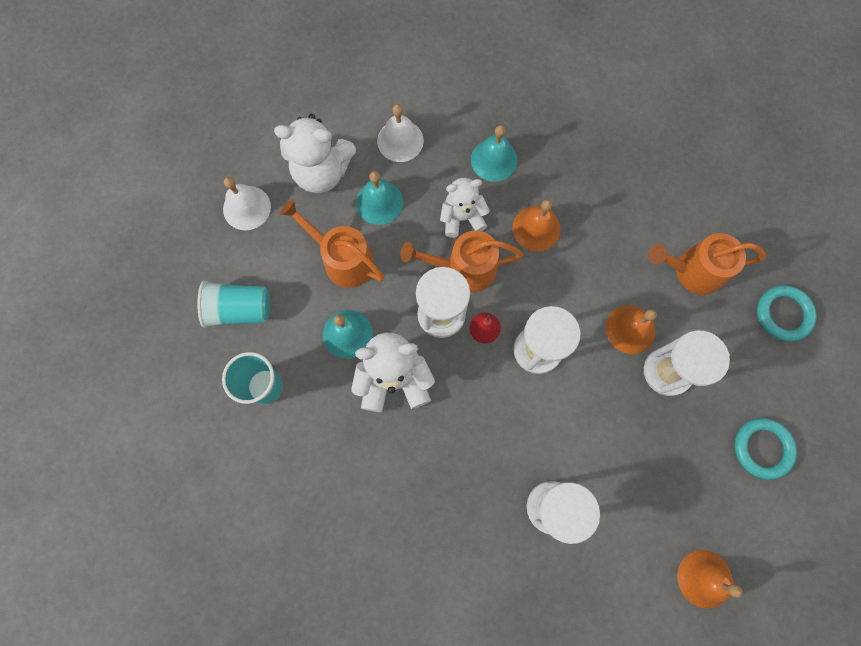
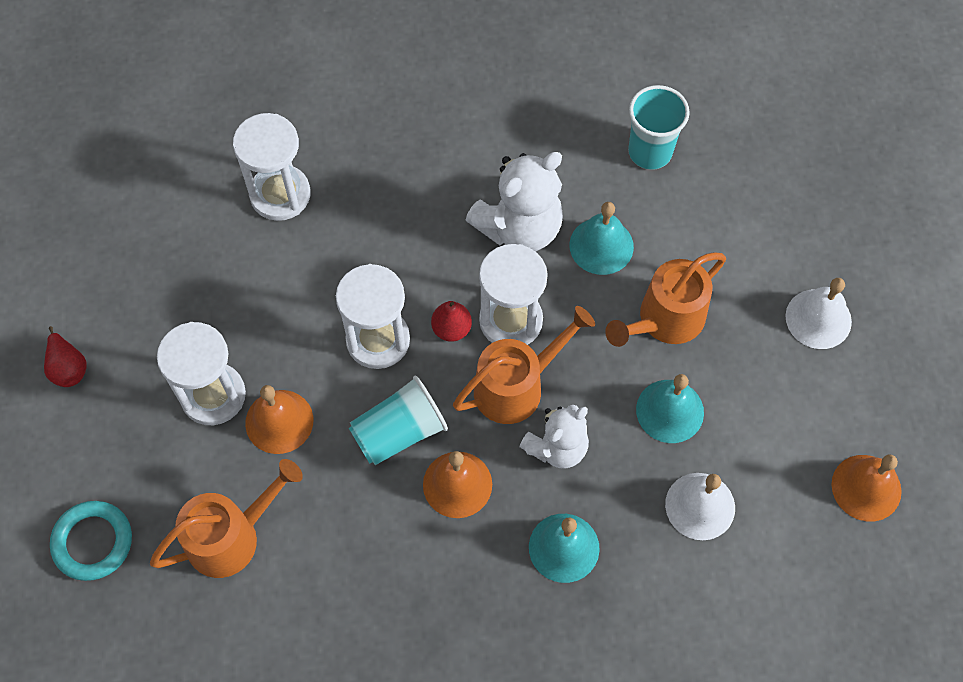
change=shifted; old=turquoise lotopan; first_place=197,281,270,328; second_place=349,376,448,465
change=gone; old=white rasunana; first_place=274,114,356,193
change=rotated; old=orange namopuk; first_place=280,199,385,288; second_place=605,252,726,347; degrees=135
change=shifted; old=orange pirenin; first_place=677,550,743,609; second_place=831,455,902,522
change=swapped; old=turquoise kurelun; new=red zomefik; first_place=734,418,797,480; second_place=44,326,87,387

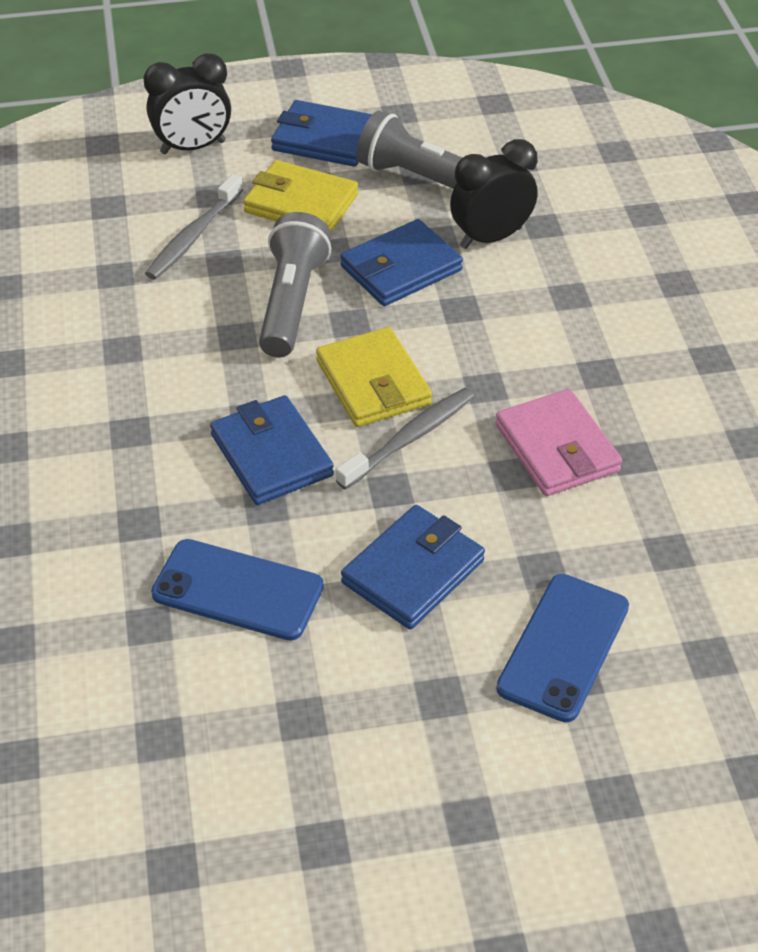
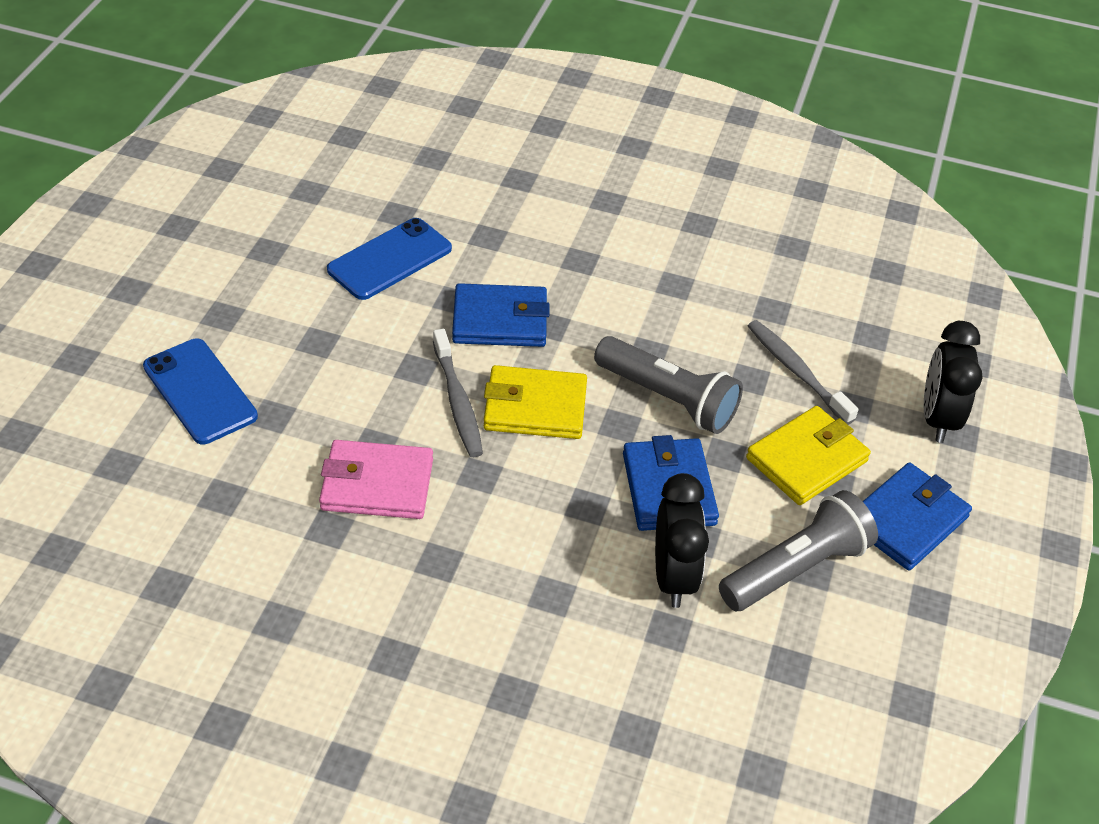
change=gone; old=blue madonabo; first_place=341,505,485,629

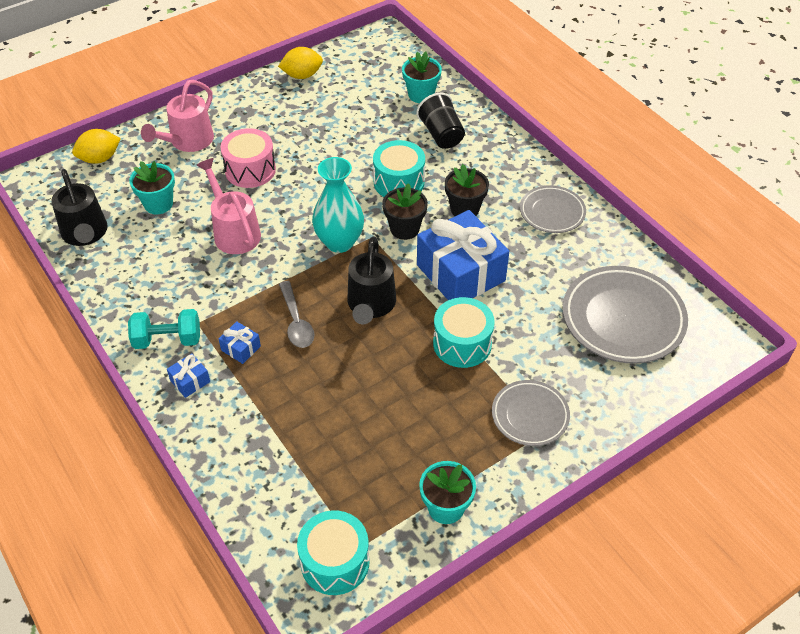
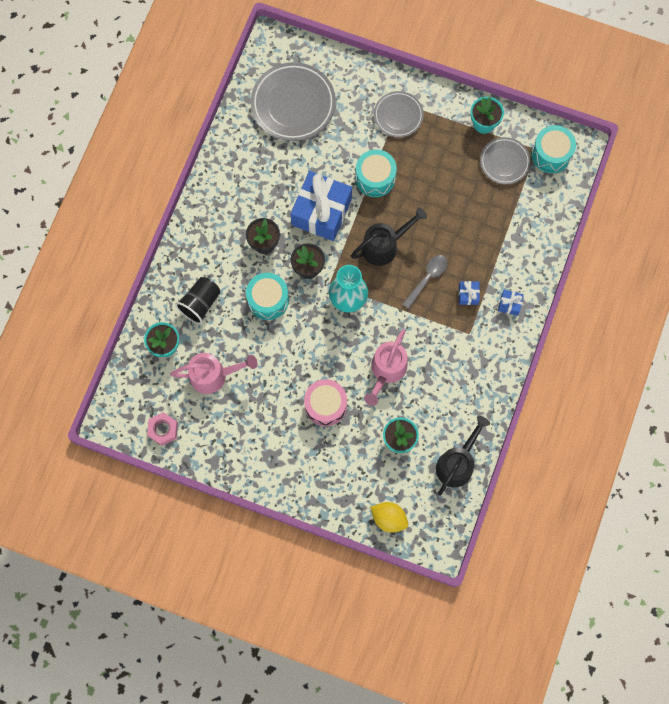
change=gone; old=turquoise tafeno; first_place=128,309,200,349
change=shifted; old=pink namopuk; first_place=141,80,214,152; second_place=170,353,257,394
change=gone; old=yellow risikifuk; first_place=278,47,323,79
change=shifted; old=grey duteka; first_place=520,185,586,233; second_place=480,137,531,184
change=new; new=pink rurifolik; second_place=147,412,178,446

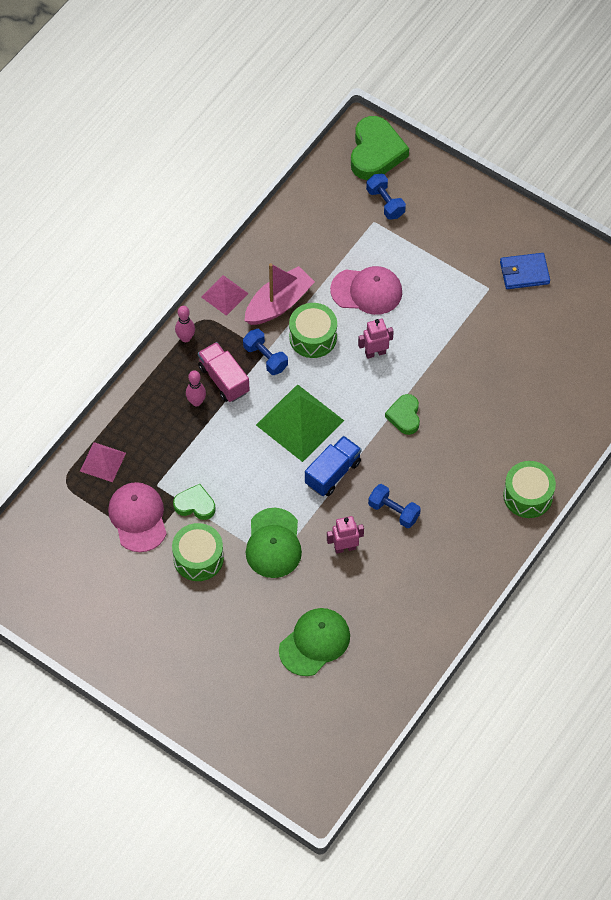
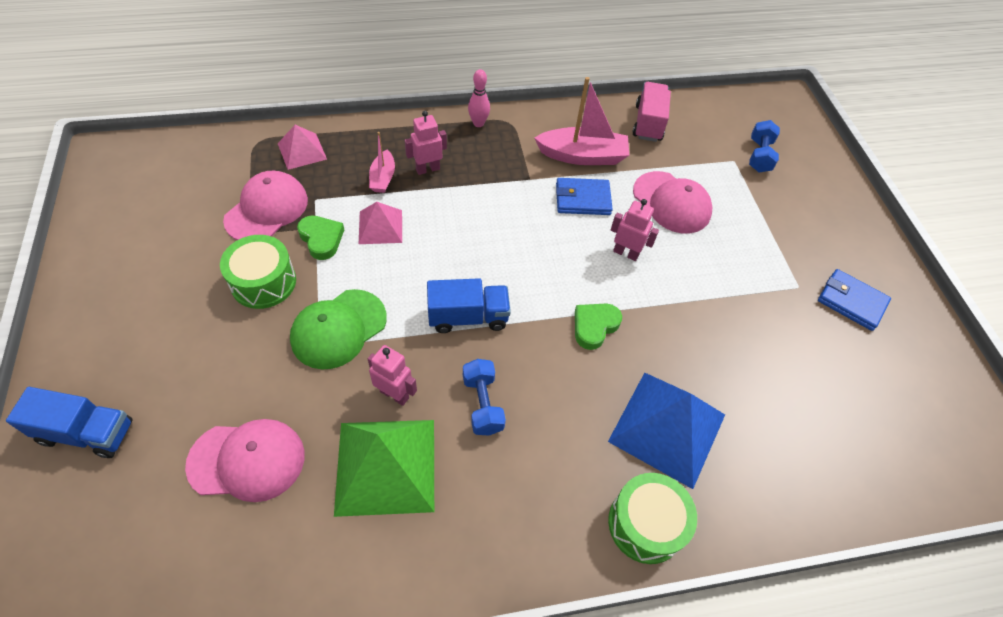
change=swapped; old=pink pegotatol; new=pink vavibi; first_place=186,370,206,407; second_place=405,111,447,175
change=shifted; old=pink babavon; first_place=198,342,250,402; second_place=633,82,671,142
change=shifted; old=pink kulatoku; first_place=201,275,249,316; second_place=359,202,402,244
change=gone; old=blue tafeno; first_place=243,329,288,375
change=shifted; old=green kulatoku; first_place=256,384,344,462; second_place=334,420,434,517
change=repainted; old=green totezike; new=pink totezike; first_place=279,608,350,676; second_place=185,419,305,502
change=swapped; old=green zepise; new=blue madonabo; first_place=289,303,337,358; second_place=556,178,613,215
change=gone; old=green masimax; first_place=351,116,409,180
change=new; new=blue babavon; second_place=6,387,133,458
change=new; new=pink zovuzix; second_place=369,132,395,193
change=new; new=blue kulatoku; second_place=608,373,725,489

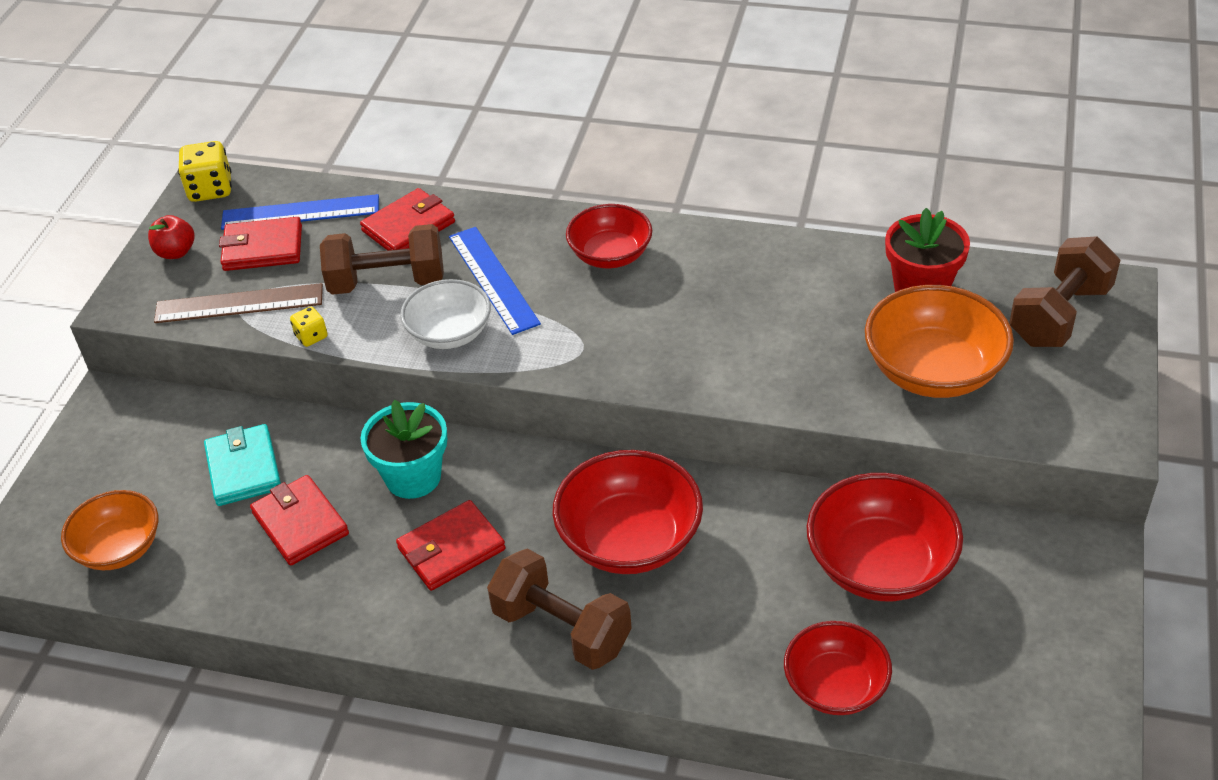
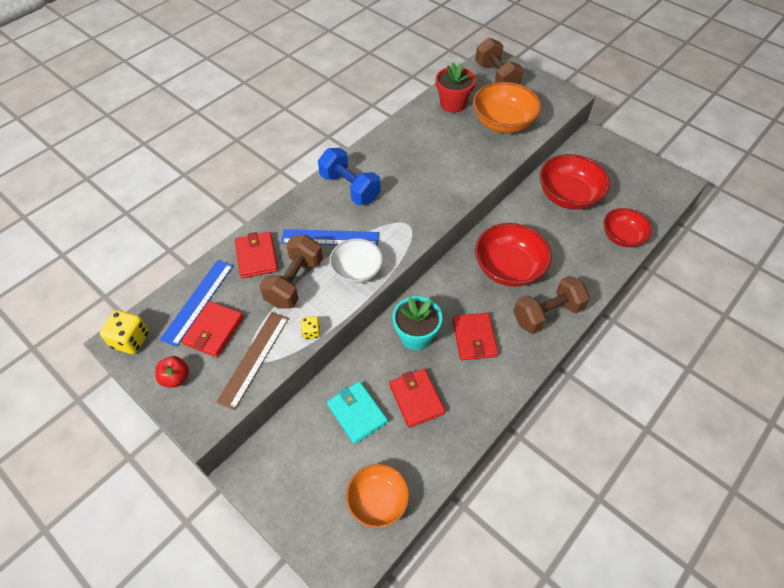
change=rotated; old=turquoise madonabo; first_place=204,424,281,506; second_place=327,381,388,444; degrees=45
change=rotated; old=red madonabo; first_place=250,475,349,566; second_place=389,369,445,428; degrees=75
change=swapped; old=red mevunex; new=blue tafeno; first_place=566,204,653,268; second_place=318,148,381,205

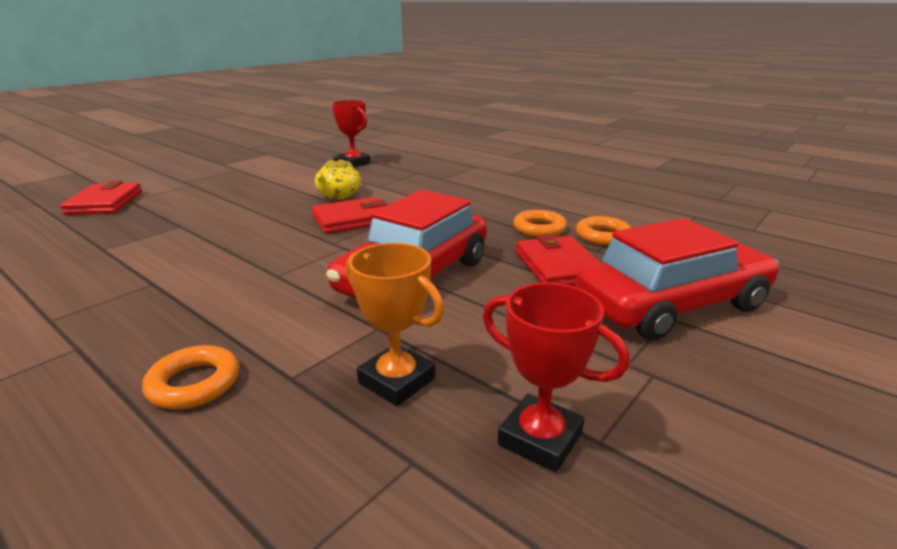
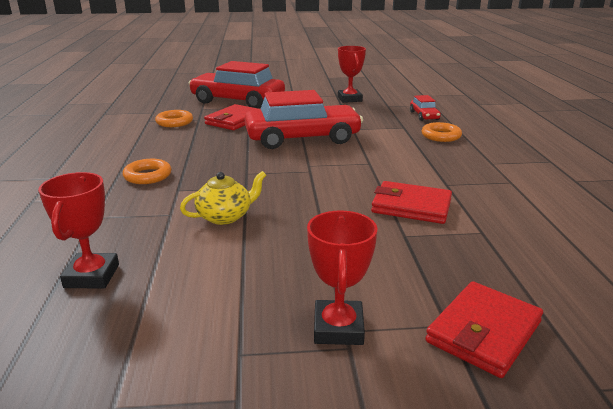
change=shifted; old=red madonabo; first_place=311,197,388,234; second_place=371,181,452,224
change=gone; old=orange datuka; first_place=346,243,444,406
change=shifted; old=orange kurelun; first_place=513,210,567,237; second_place=123,159,171,184
change=new; new=red datuka; second_place=307,210,377,345
change=new; new=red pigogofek; second_place=410,95,441,121

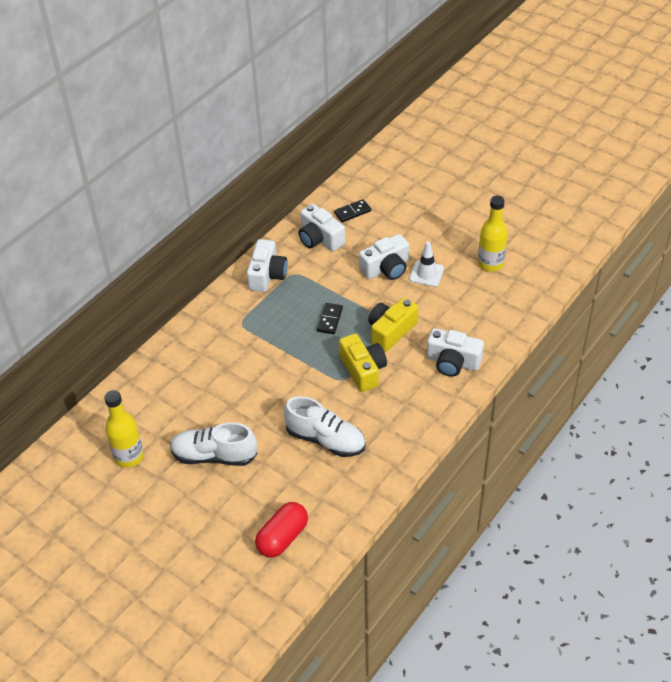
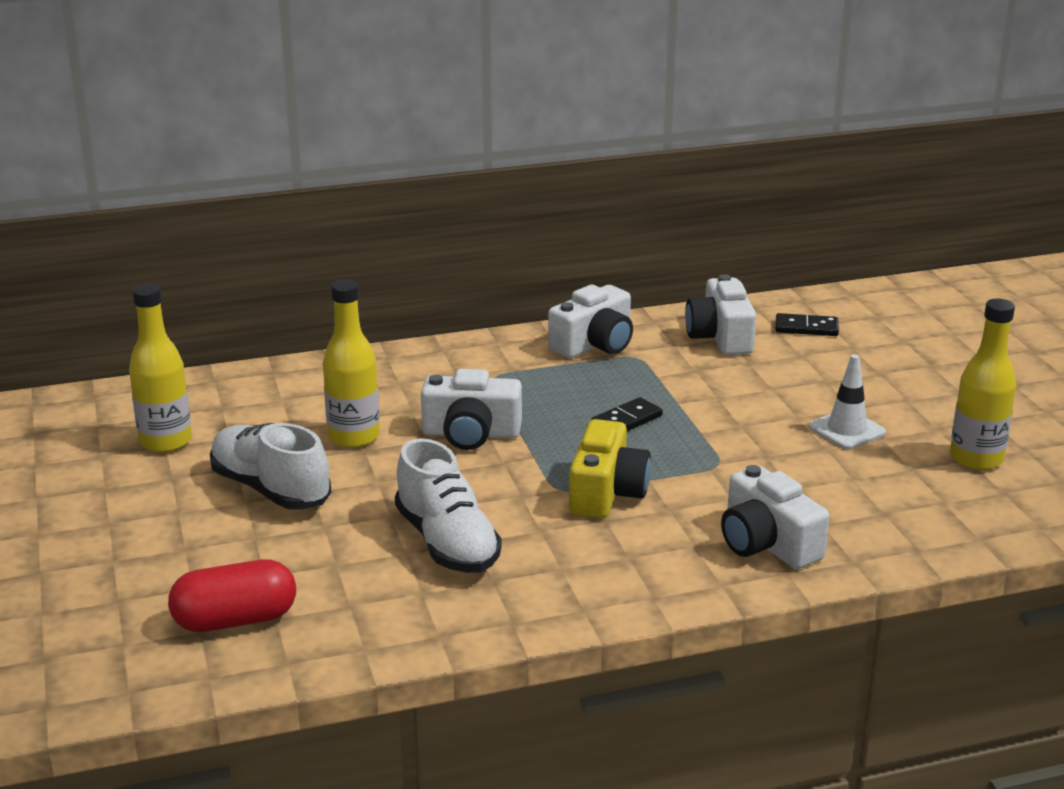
change=shifted; old=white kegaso; first_place=359,234,409,280; second_place=421,369,522,450
change=gone; old=yellow kegaso; first_place=368,298,418,352
change=new; new=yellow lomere; second_place=323,279,380,448

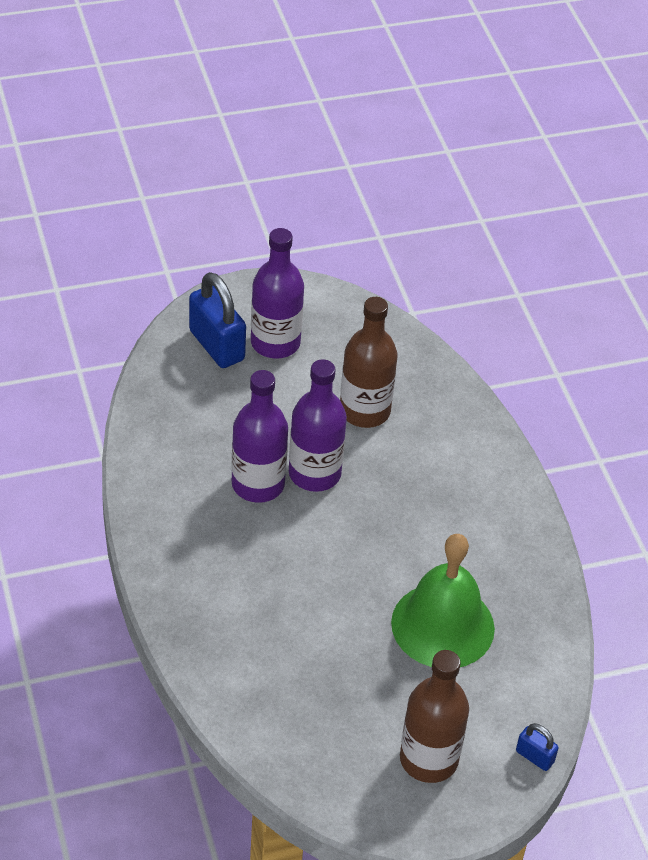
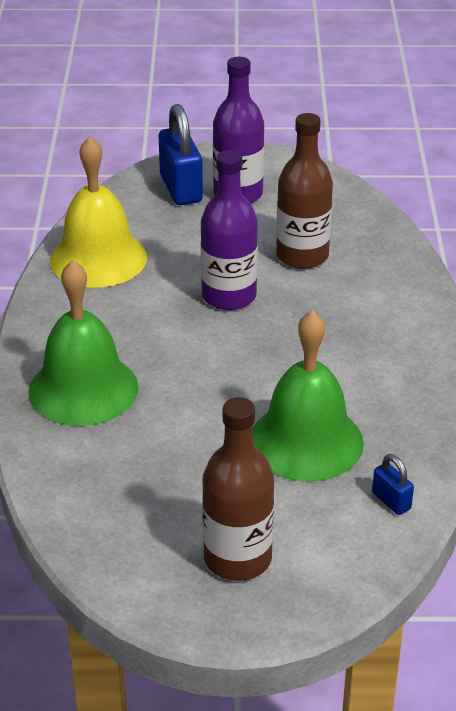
change=gone; old=purple lomere; first_place=231,370,288,503
change=shifted; old=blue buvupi; first_place=516,723,559,771; second_place=372,454,414,515
change=new; new=green pirenin; second_place=28,260,138,426
change=new; new=yellow pirenin; second_place=50,136,147,288

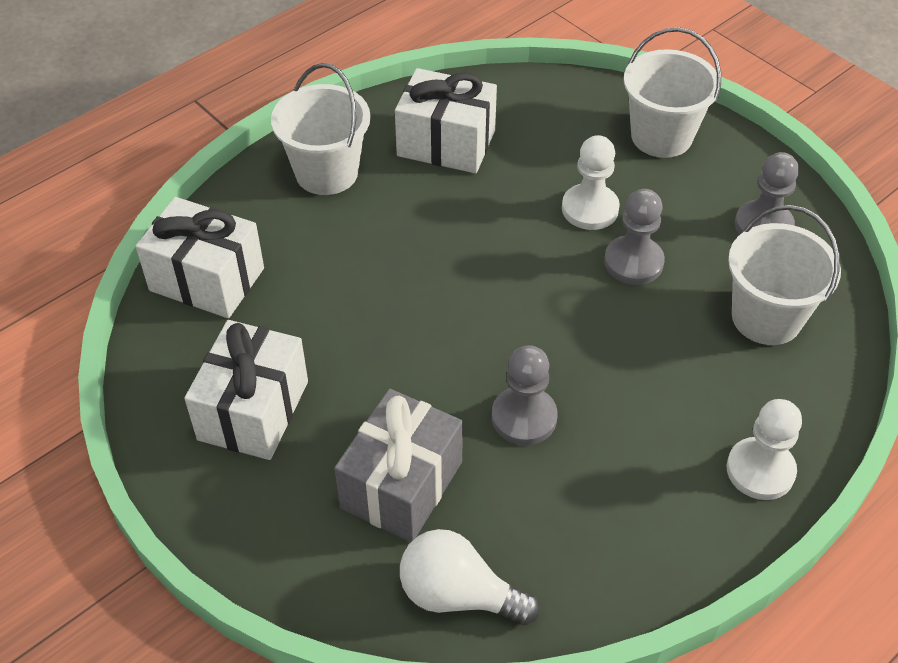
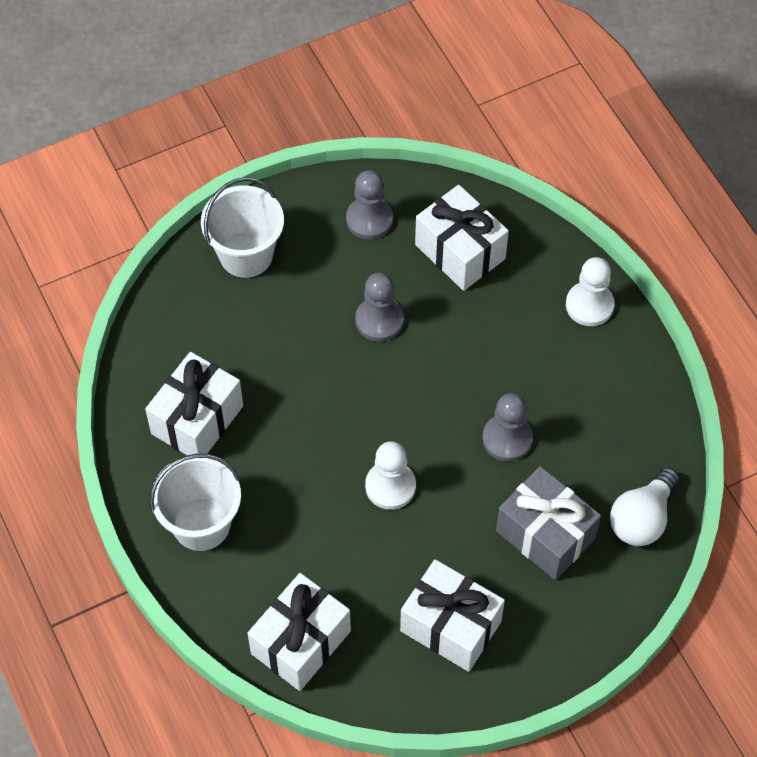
change=shifted; old=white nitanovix; first_place=562,135,620,230; second_place=365,441,416,510
change=swapped; old=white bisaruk; new=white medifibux; first_place=728,205,841,345; second_place=415,185,509,291

